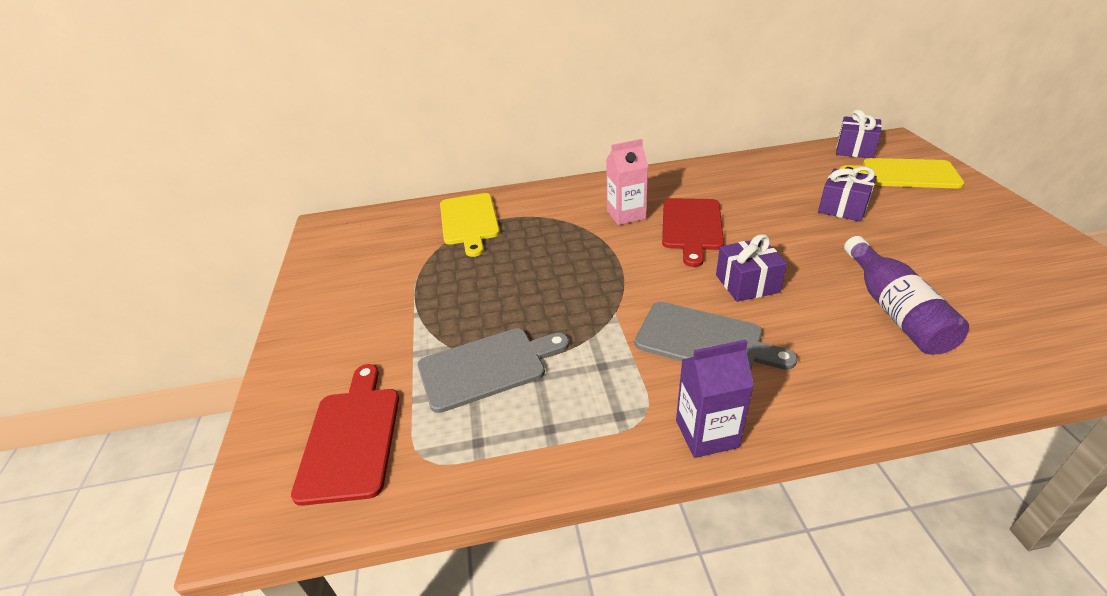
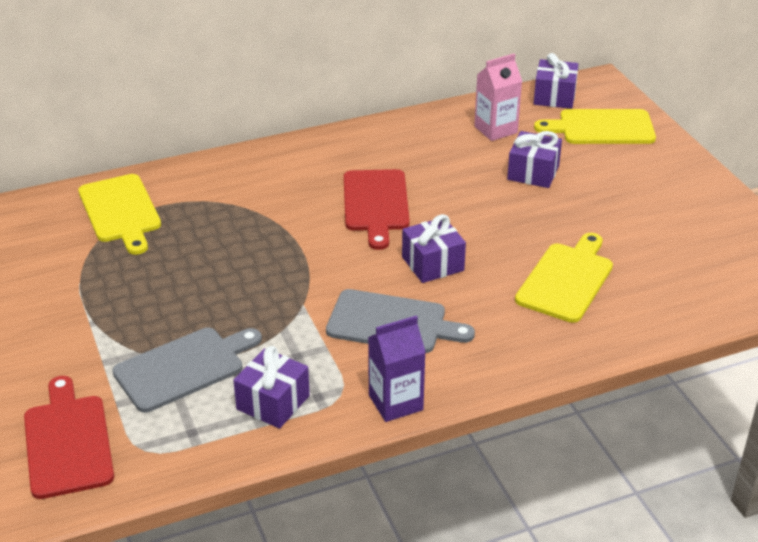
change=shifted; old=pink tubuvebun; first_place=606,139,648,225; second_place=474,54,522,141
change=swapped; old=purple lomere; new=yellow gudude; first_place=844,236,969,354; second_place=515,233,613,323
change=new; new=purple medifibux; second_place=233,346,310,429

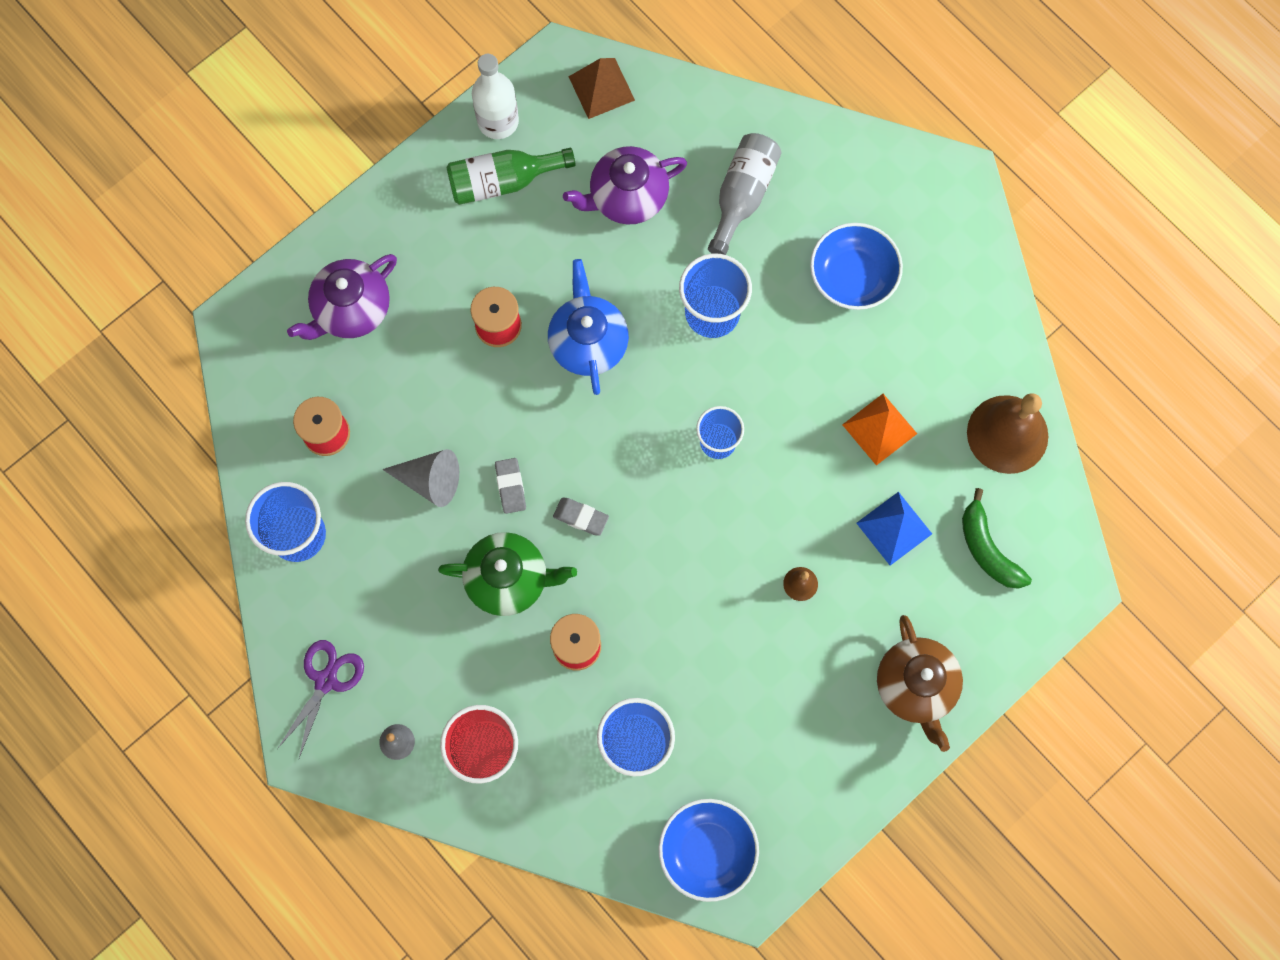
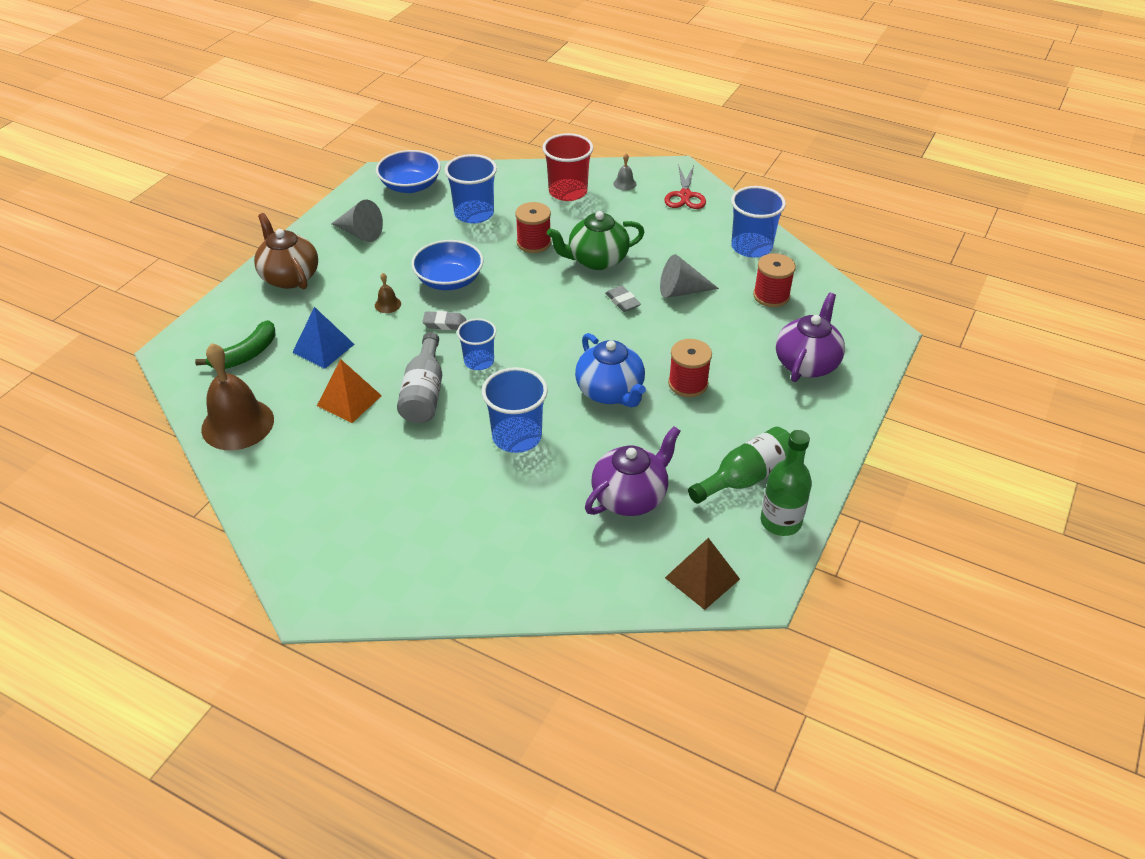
change=repainted; old=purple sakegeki; new=red sakegeki; first_place=277,640,364,758; second_place=665,165,706,209
change=repainted; old=white lomere; new=green lomere; first_place=472,54,519,139; second_place=761,430,812,536
change=shifted; old=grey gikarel; first_place=553,498,609,536; second_place=422,311,466,330
change=shifted; old=grey lomere; first_place=708,133,782,255; second_place=397,332,442,423
change=shifted; old=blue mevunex; first_place=810,223,903,310; second_place=411,240,483,290
change=rotated; old=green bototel; first_place=962,488,1032,589; second_place=195,320,275,369; degrees=90
change=new; new=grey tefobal; second_place=331,200,383,242

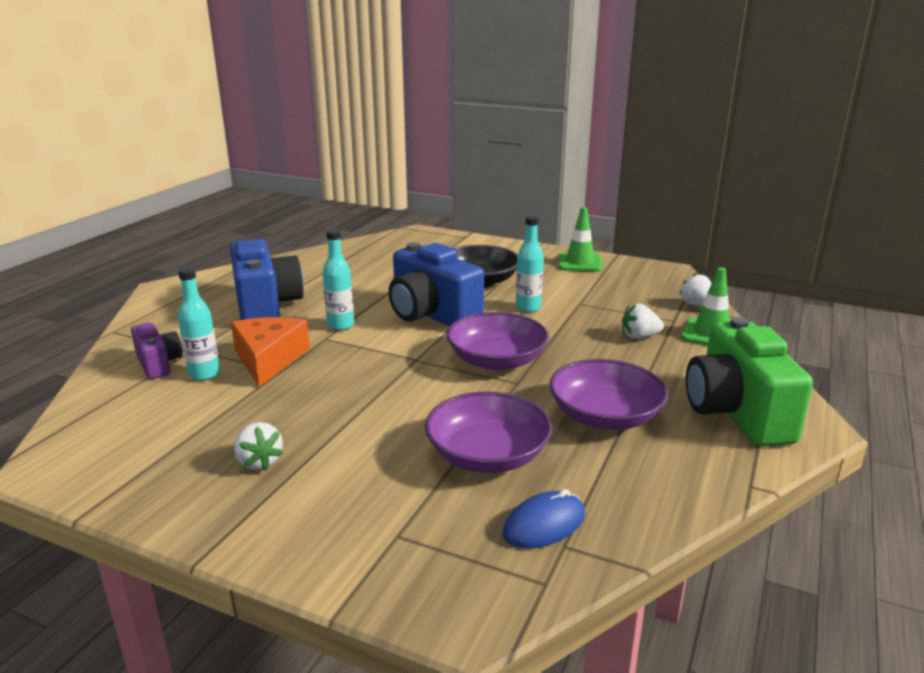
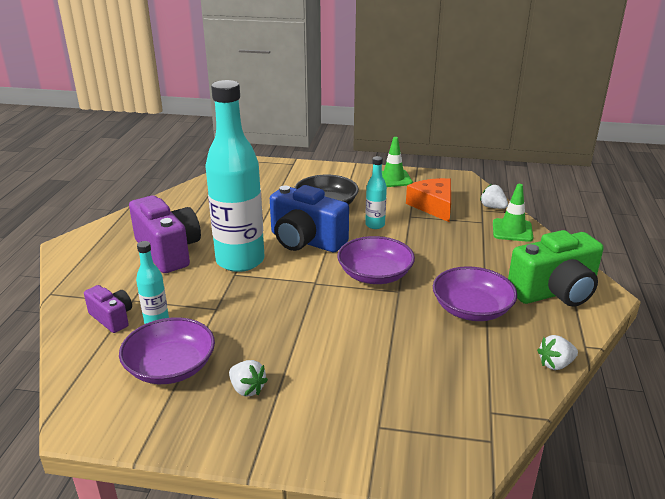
change=repainted; old=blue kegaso; new=purple kegaso; first_place=230,239,304,320; second_place=129,195,201,273
change=shifted; old=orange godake; first_place=231,317,310,387; second_place=406,178,451,222
change=scaled; old=turquoise lomere; first_place=323,229,354,330; second_place=205,80,265,272; factor=2.27
change=shifted; old=purple mevunex; first_place=425,391,552,473; second_place=119,317,215,384
change=gone; old=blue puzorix; first_place=503,489,585,549
change=shifted; old=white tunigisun; first_place=622,304,664,339; second_place=537,335,578,370
change=rotated; old=green kegaso; first_place=686,317,813,446; second_place=508,230,604,307; degrees=-90

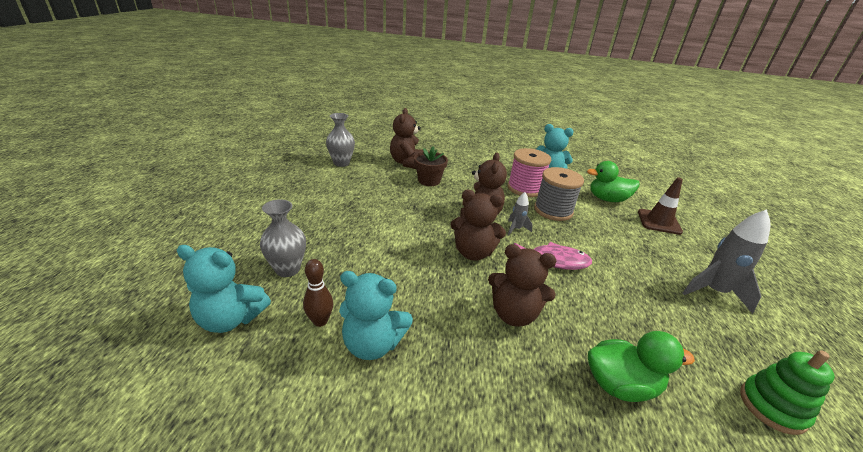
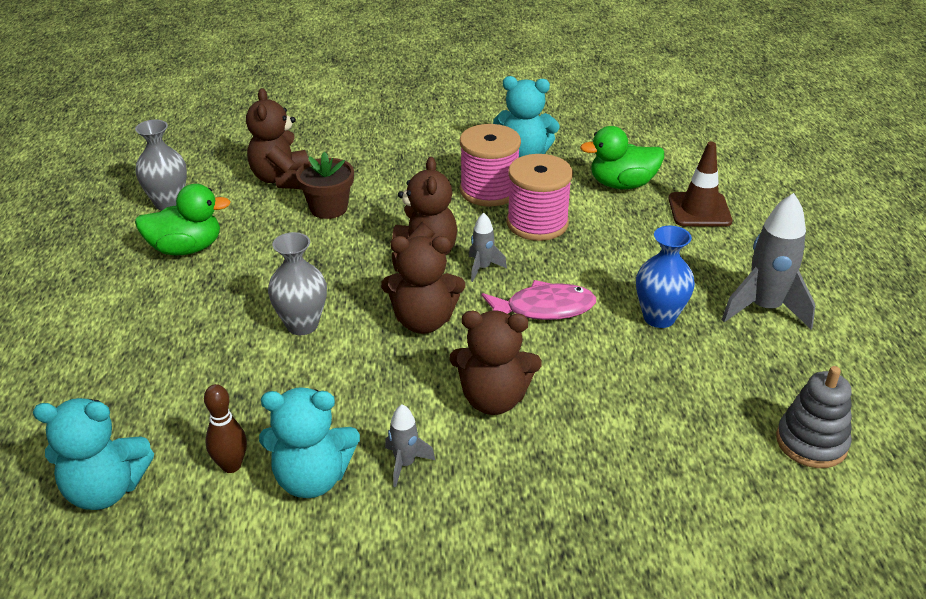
change=shifted; old=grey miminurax; first_place=260,199,306,277; second_place=268,232,327,335
change=repainted; old=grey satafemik; new=pink satafemik; first_place=534,167,584,221; second_place=507,154,573,241
change=shifted; old=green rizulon; first_place=588,331,695,402; second_place=135,184,231,255
change=repainted; old=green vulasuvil; new=grey vulasuvil; first_place=740,350,835,435; second_place=776,366,852,468
change=new; new=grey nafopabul; second_place=385,404,435,487
change=new; new=blue miminurax; second_place=636,226,695,328

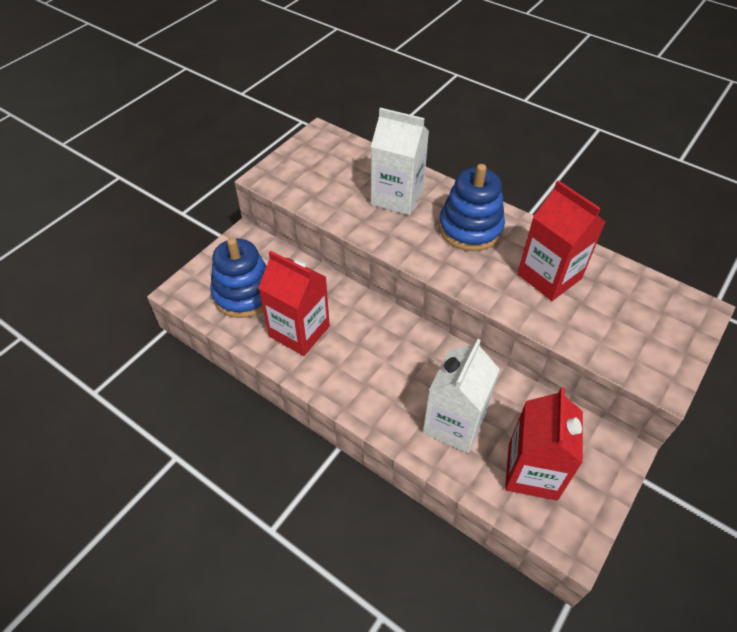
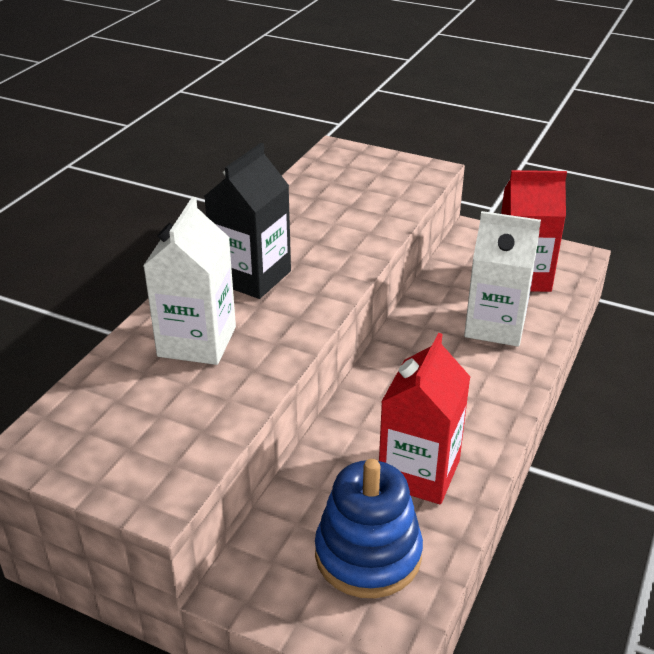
change=swapped; old=blue vulasuvil; new=black tubuvebun; first_place=439,164,505,251; second_place=204,143,291,299
change=gone; old=red tubuvebun; first_place=517,180,605,301

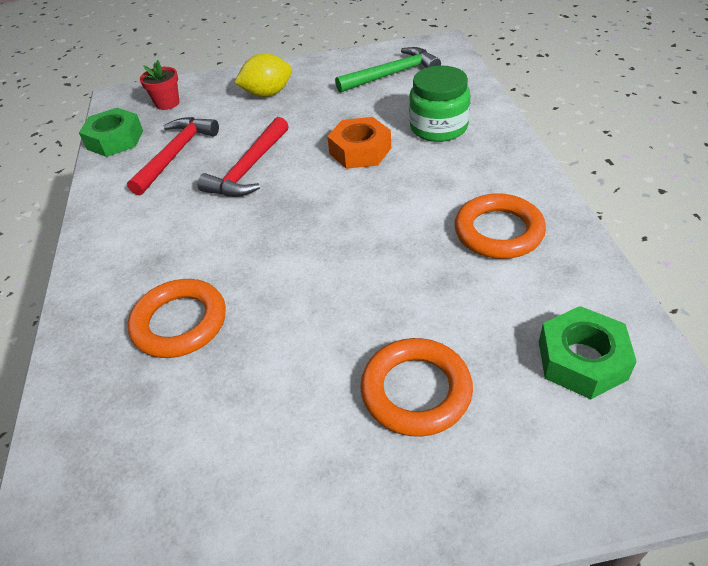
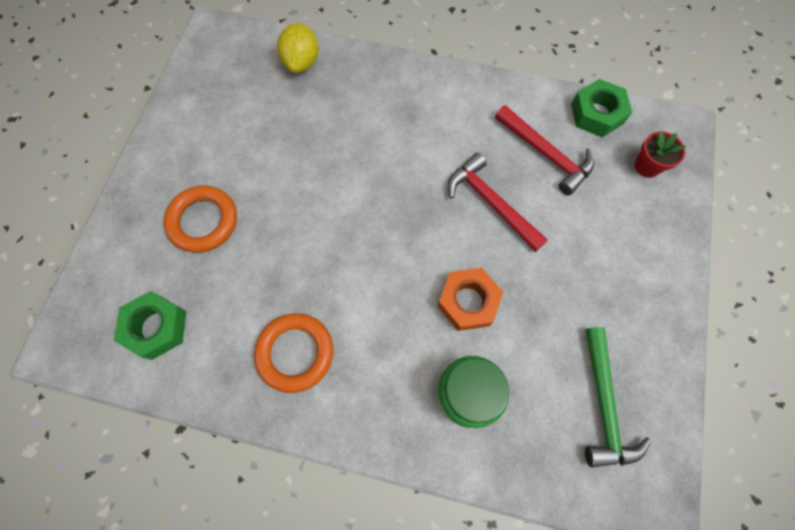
change=gone; old=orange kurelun; first_place=128,279,226,358
change=shifted; old=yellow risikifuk; first_place=234,53,292,97; second_place=277,23,319,73

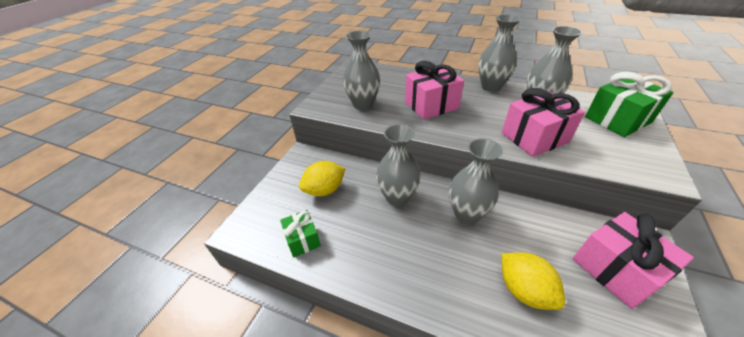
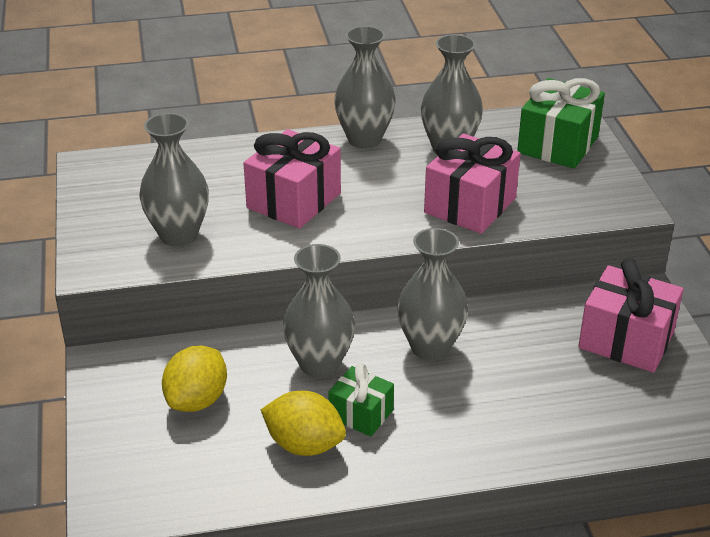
change=shifted; old=green medifibux; first_place=280,210,321,257; second_place=328,363,394,437
change=shifted; old=yellow risikifuk; first_place=502,253,565,310; second_place=261,391,346,456

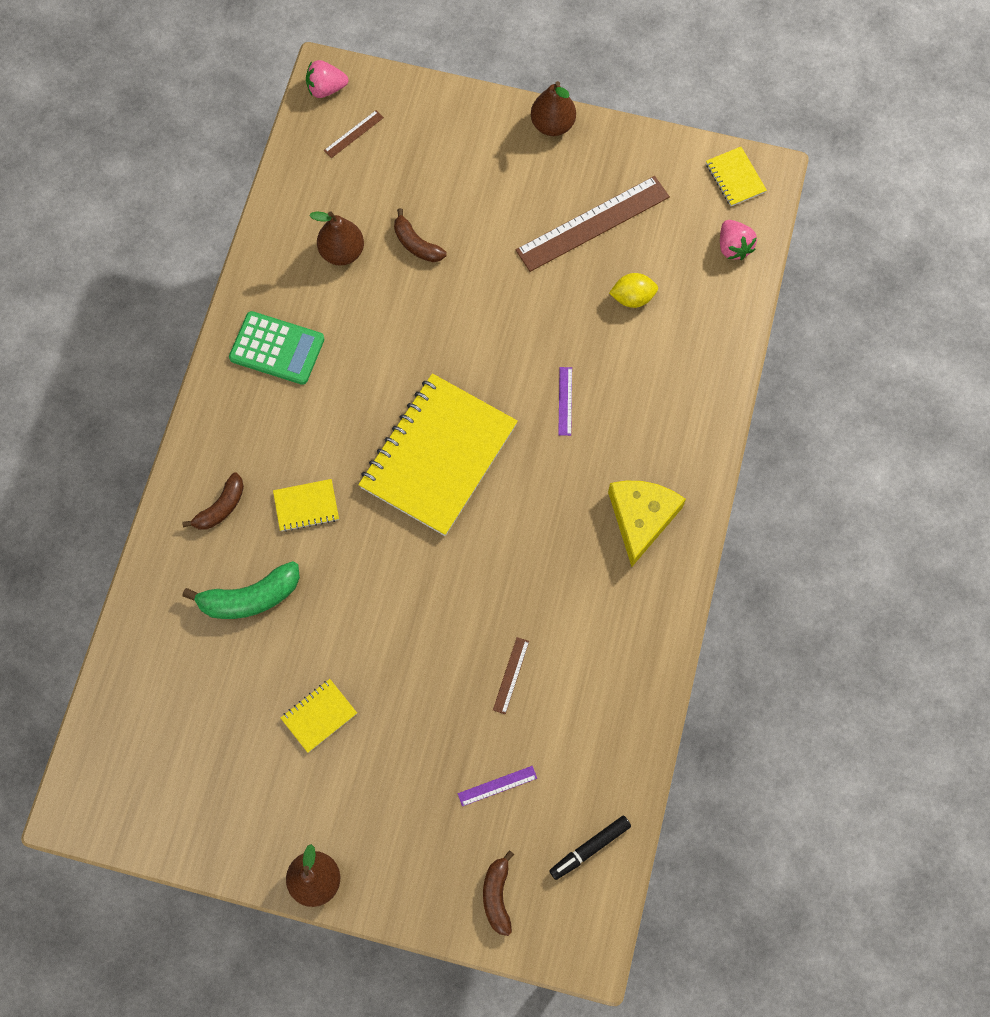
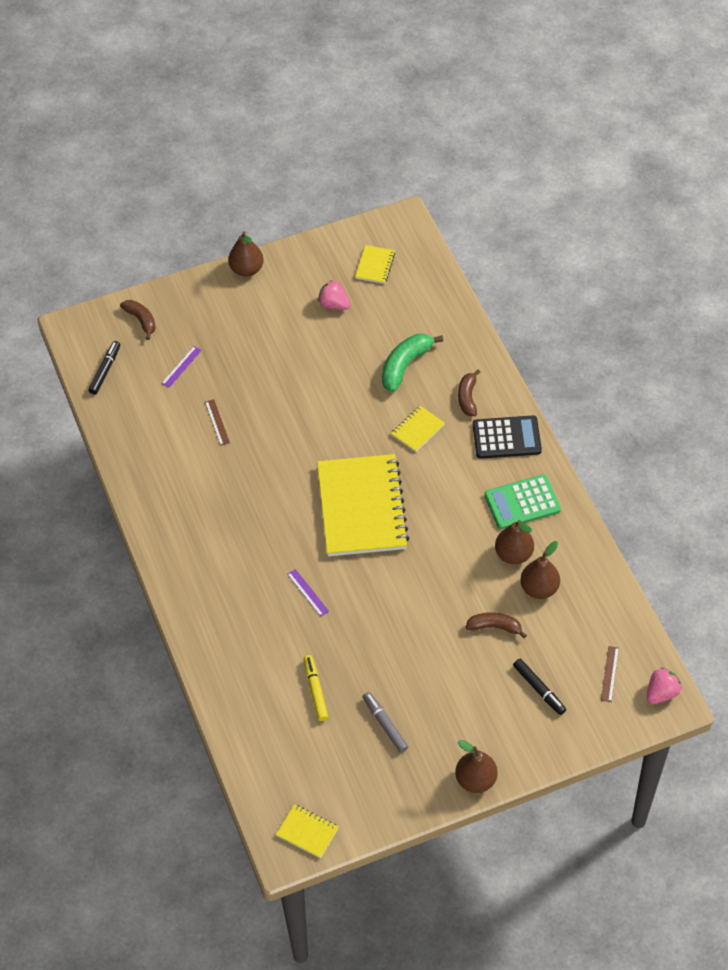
change=shifted; old=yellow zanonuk; first_place=281,679,357,753; second_place=355,245,395,284
change=swapped; old=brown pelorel; new=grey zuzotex; first_place=515,176,670,272; second_place=363,692,408,753
change=gone; old=yellow godake; first_place=608,481,686,567
change=swapped; old=yellow risikifuk; new=yellow zuzotex; first_place=609,273,658,308; second_place=303,655,328,721
change=shifted; old=pink tunigisun; first_place=720,220,757,260; second_place=318,280,351,310
change=new; new=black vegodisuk; second_place=473,415,542,459
change=new; new=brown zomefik; second_place=495,520,534,564
change=new; new=black zuzotex; second_place=513,659,566,715

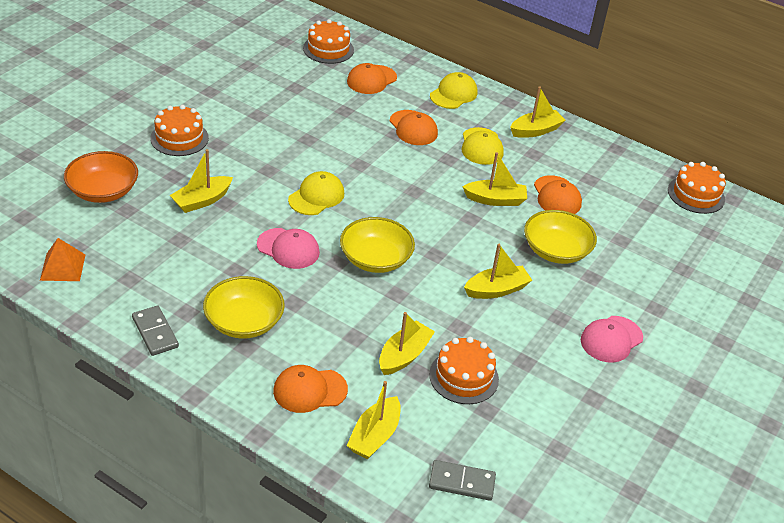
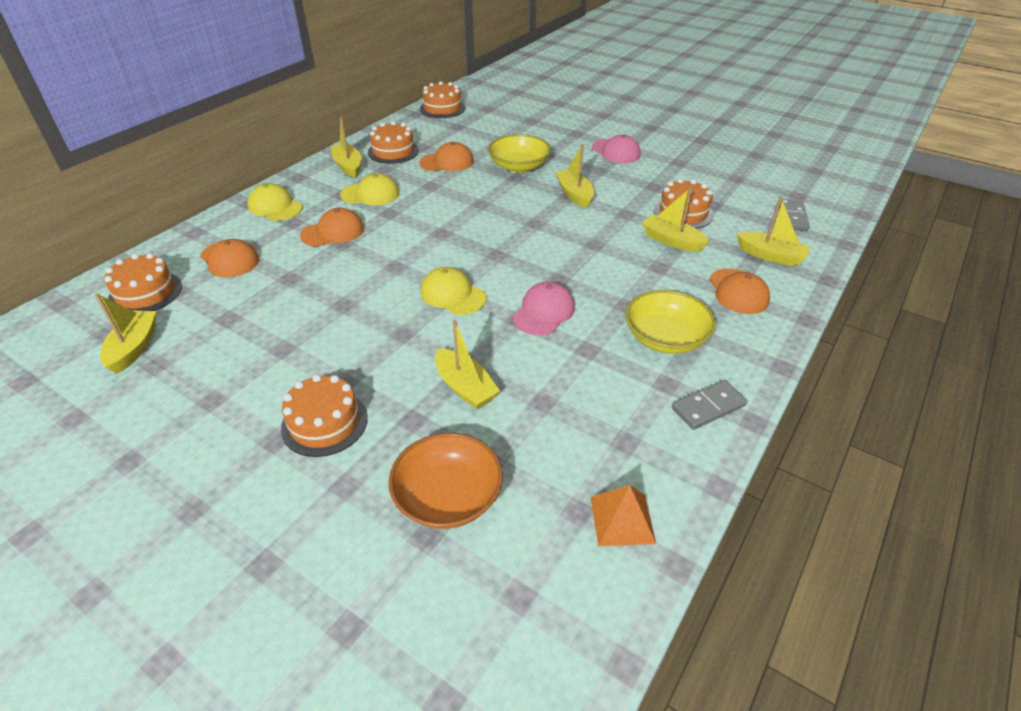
change=gone; old=yellow mevunex; first_place=340,217,415,273
change=shifted; old=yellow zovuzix; first_place=463,152,527,206; second_place=95,293,157,374
change=new; new=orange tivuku; second_place=368,121,419,164

